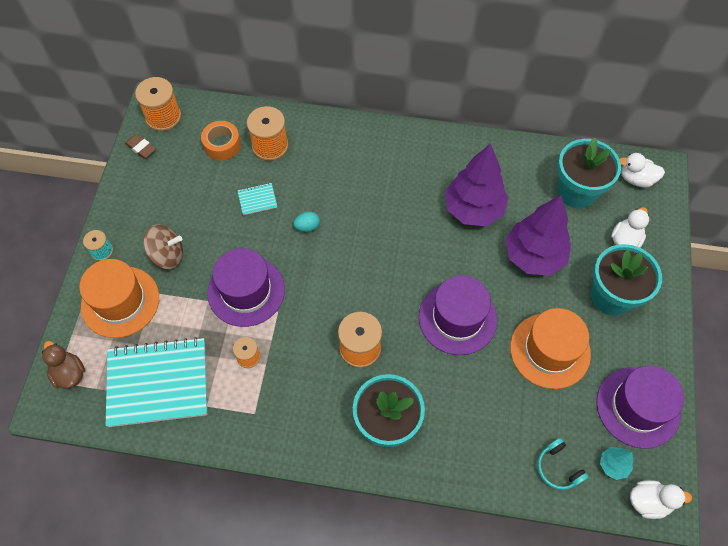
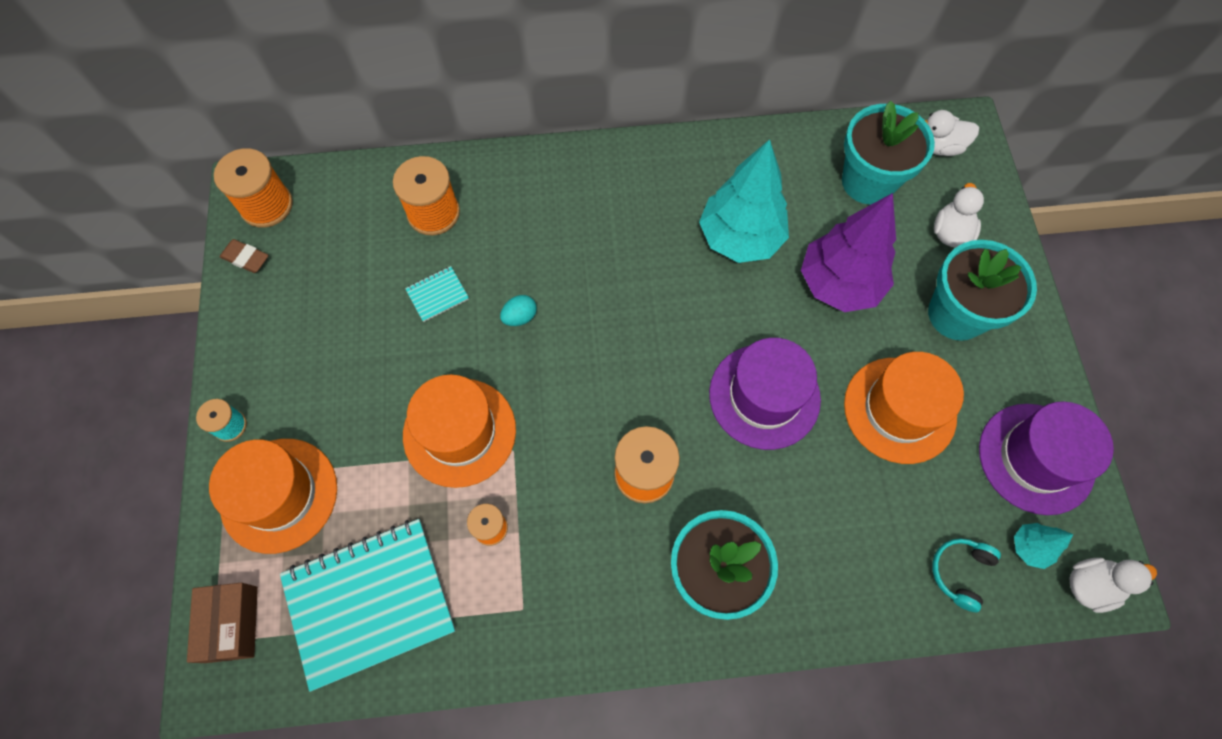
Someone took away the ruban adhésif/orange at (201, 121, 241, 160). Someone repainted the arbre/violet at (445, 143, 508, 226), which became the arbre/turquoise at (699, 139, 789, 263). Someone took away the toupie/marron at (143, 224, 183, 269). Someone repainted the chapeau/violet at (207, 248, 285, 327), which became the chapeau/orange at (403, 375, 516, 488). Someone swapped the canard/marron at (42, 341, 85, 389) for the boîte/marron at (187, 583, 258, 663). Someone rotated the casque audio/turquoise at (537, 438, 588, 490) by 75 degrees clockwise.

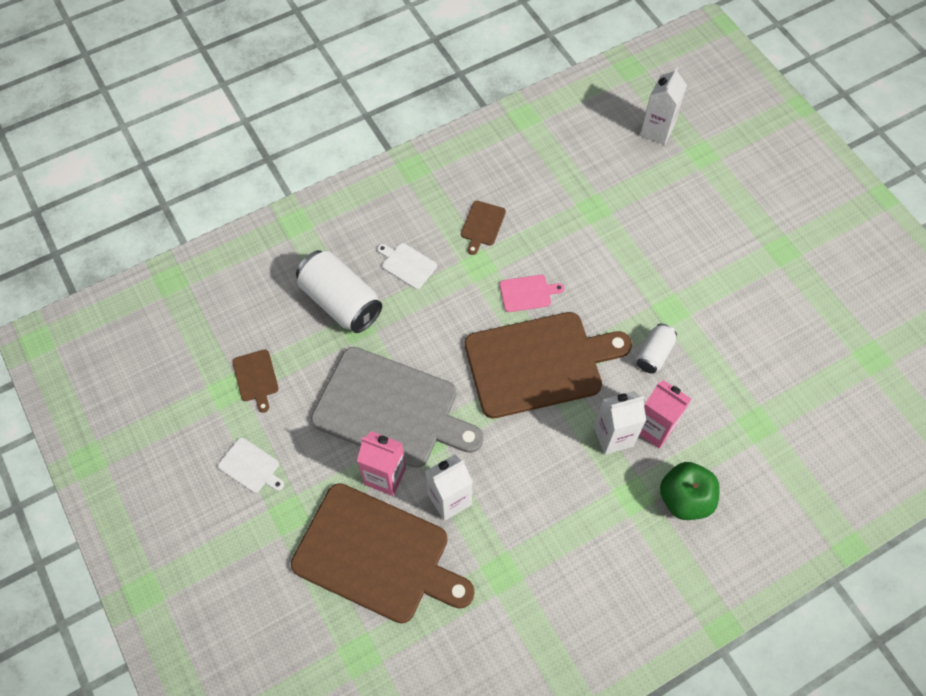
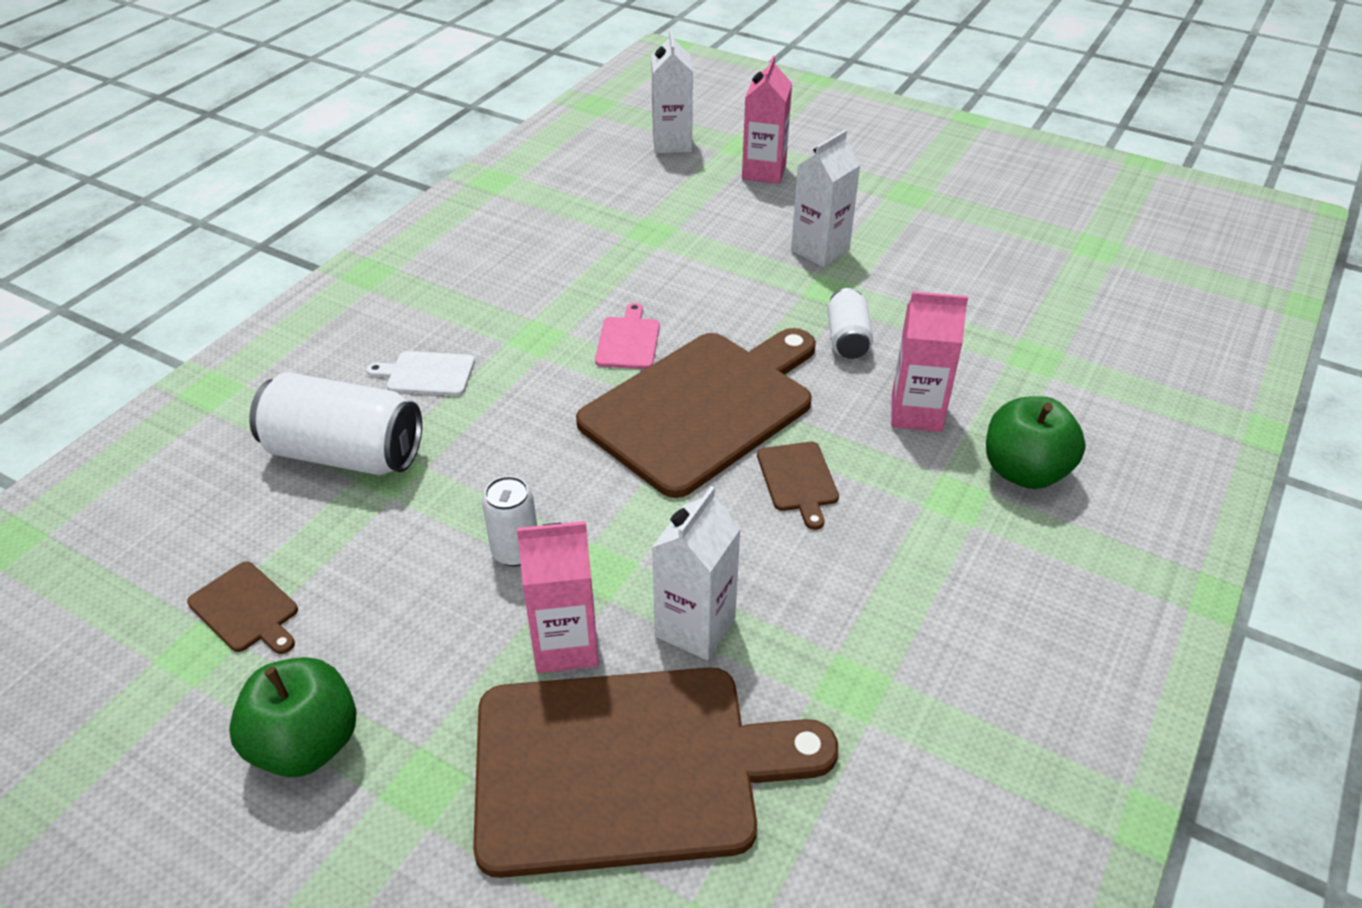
Someone carried the planche à découper/marron from (461, 201, 506, 255) to (757, 442, 839, 530). Someone rotated the planche à découper/rose at (499, 275, 564, 312) by 45 degrees counterclockwise. Someone swapped the planche à découper/gris at (311, 347, 484, 468) for the canette/blanc at (482, 476, 537, 567). Someone carried the brique de lait/blanc from (594, 391, 646, 455) to (791, 130, 860, 267). Someone swapped the planche à découper/blanc at (218, 438, 284, 493) for the pomme/vert at (229, 657, 357, 777). Someone put down the brique de lait/rose at (742, 56, 792, 184).

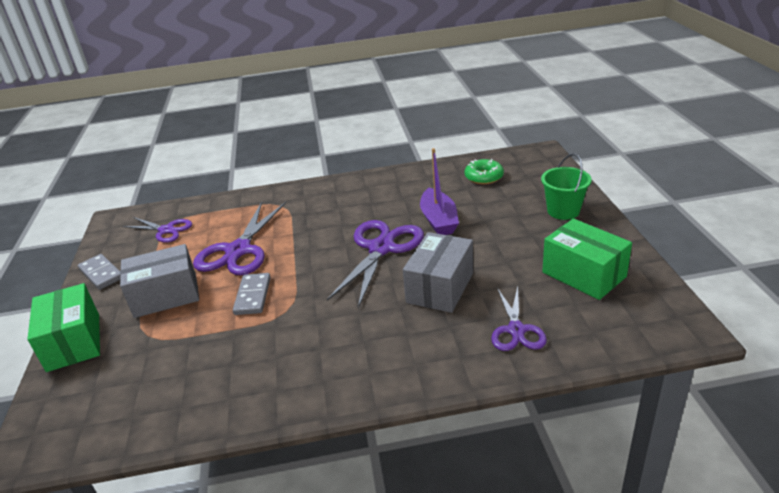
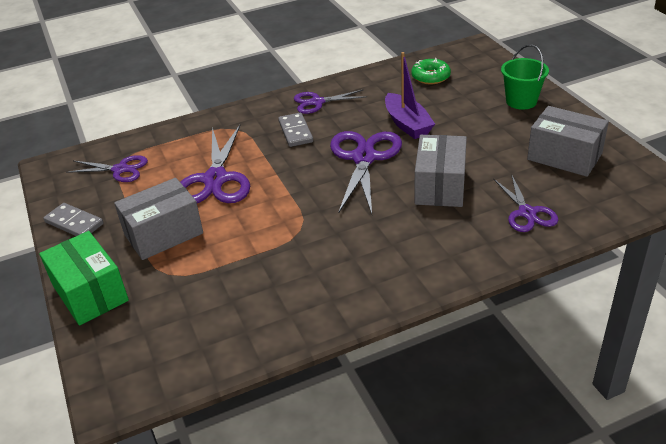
Someone repainted the boîte/vert at (542, 218, 632, 300), which became the boîte/gris at (527, 106, 609, 177). Someone carried the domino/gris from (233, 273, 271, 315) to (278, 113, 313, 147). Someone put down the ciseaux/violet at (294, 89, 367, 114).

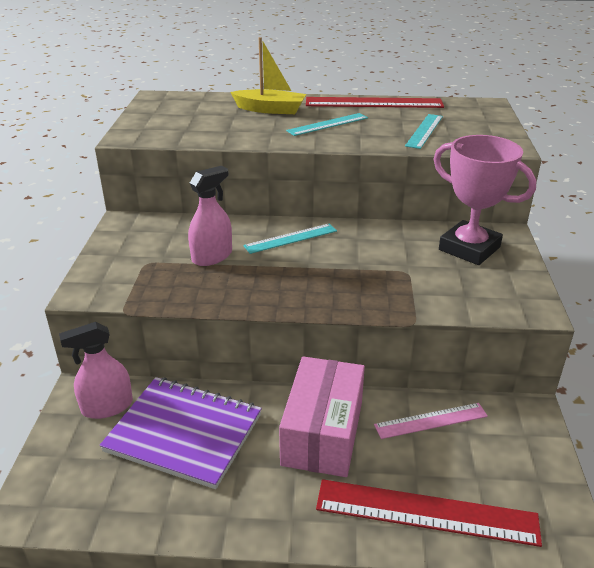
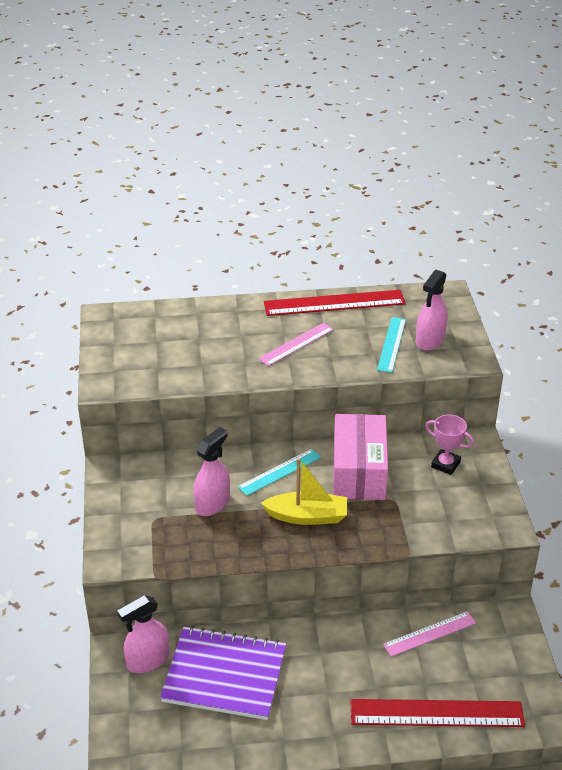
Someone carried the bateau/jaune from (230, 37, 306, 114) to (261, 458, 347, 525). Someone repainted the règle/turquoise at (286, 113, 368, 136), which became the règle/rose at (258, 323, 334, 366). Someone scaled the trophée/rose at (434, 135, 536, 265) by 0.54. Someone carried the boîte/rose from (279, 356, 365, 477) to (333, 414, 388, 500). Someone put down the vaporisateur/rose at (416, 270, 448, 351).

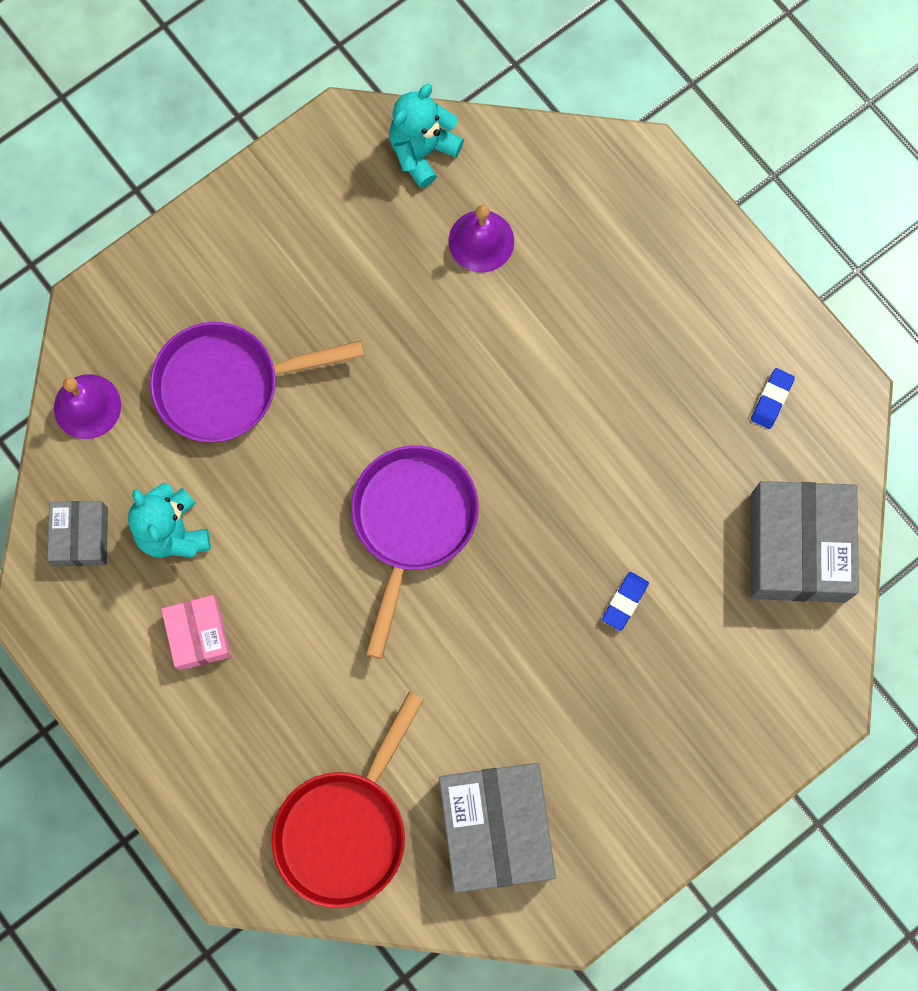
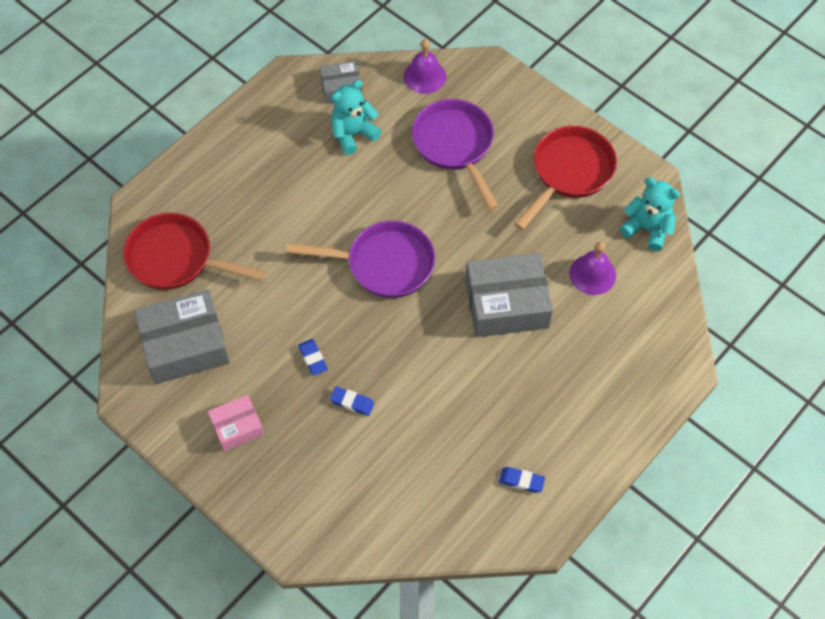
Someone carried the boîte/gris from (751, 481, 859, 603) to (465, 253, 553, 337). Someone carried the boîte/rose from (161, 595, 231, 671) to (208, 395, 264, 451). Someone put down the poêle/rouge at (514, 126, 617, 230). Someone put down the gomme/bleu at (298, 339, 328, 376).

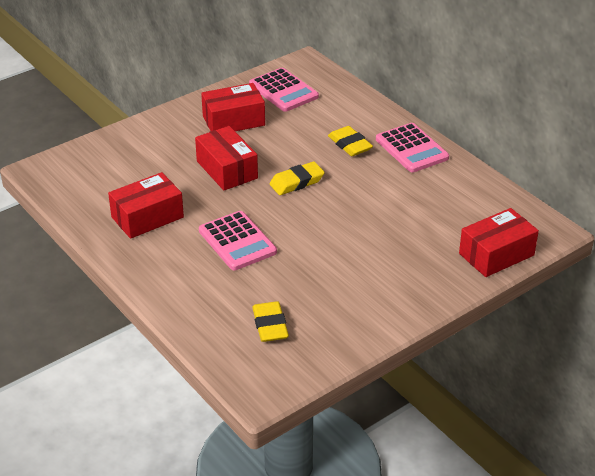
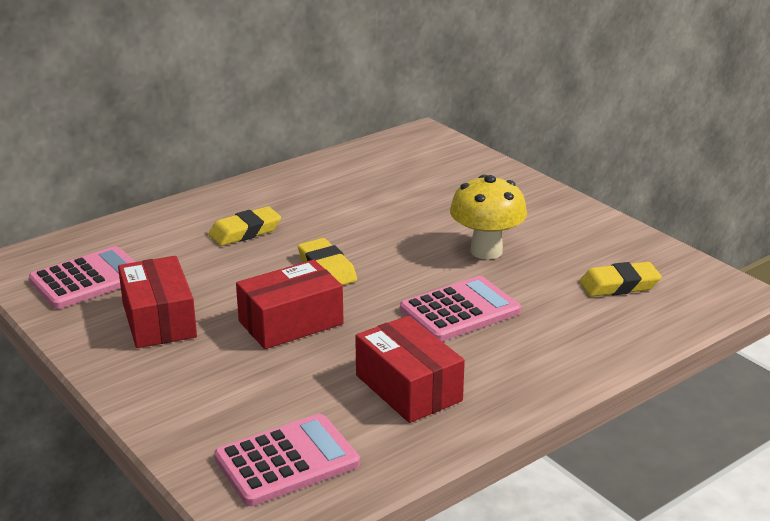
Someone carried the calculatrice/rose from (376, 123, 449, 172) to (214, 414, 360, 506). Someone took away the boîte/rouge at (459, 208, 539, 277). Someone put down the champignon/jaune at (450, 175, 527, 260).

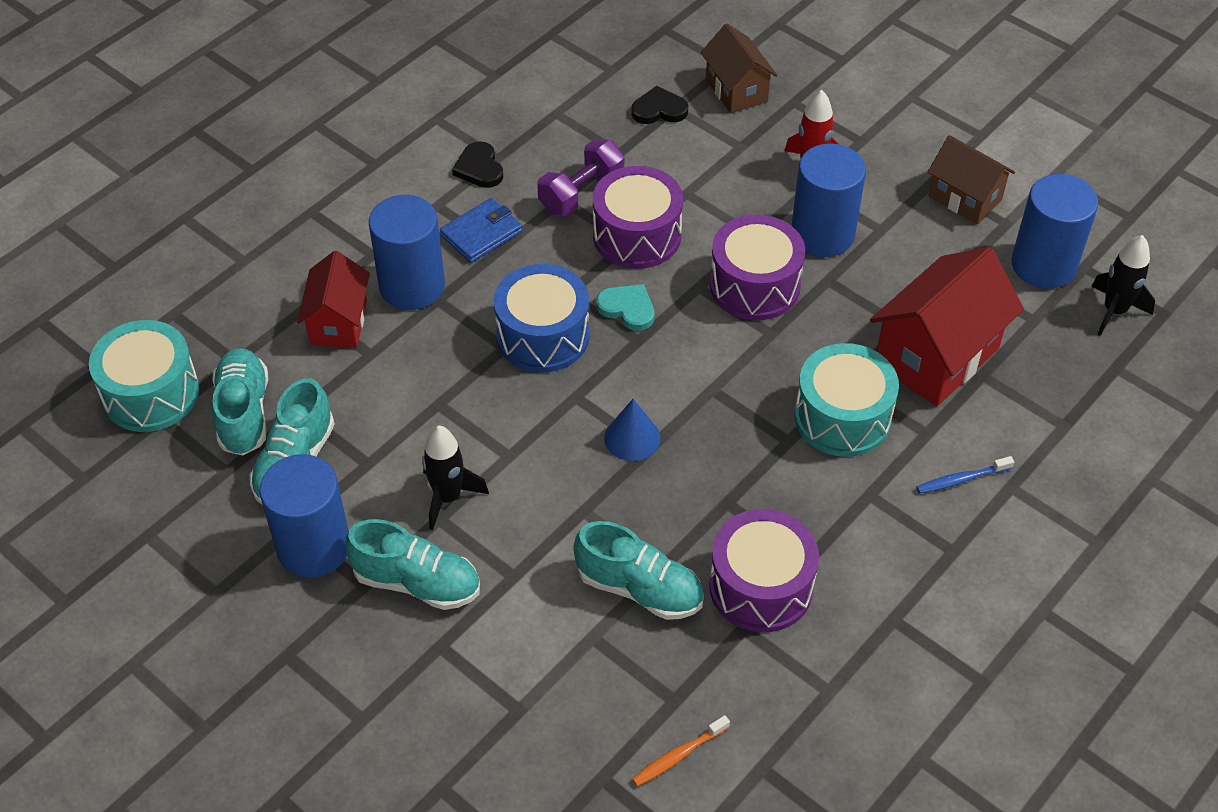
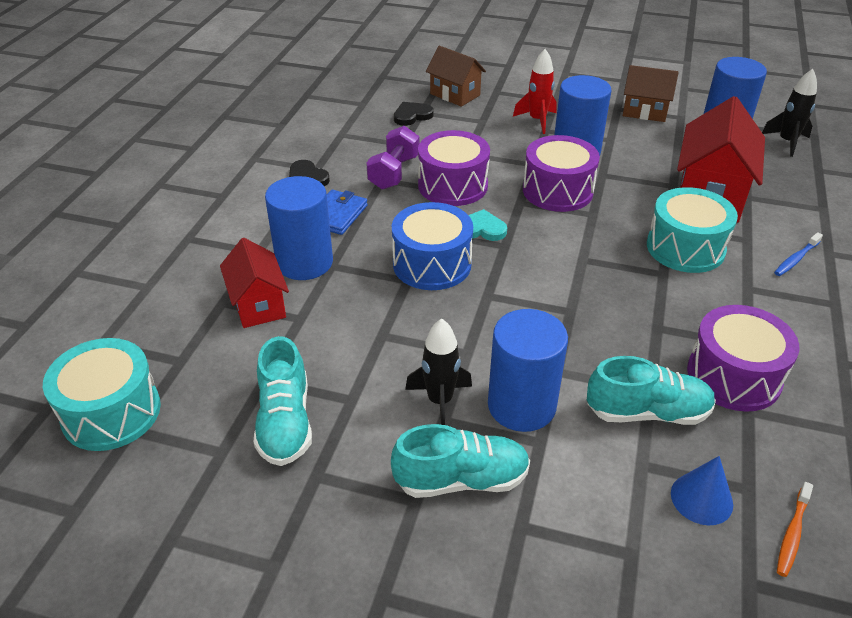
Someone took away the chaussure/turquoise at (212, 348, 268, 456). Someone carried the cône/bleu from (604, 399, 661, 461) to (671, 456, 733, 525). Someone carried the cylindre/bleu from (259, 454, 349, 577) to (488, 309, 568, 432).

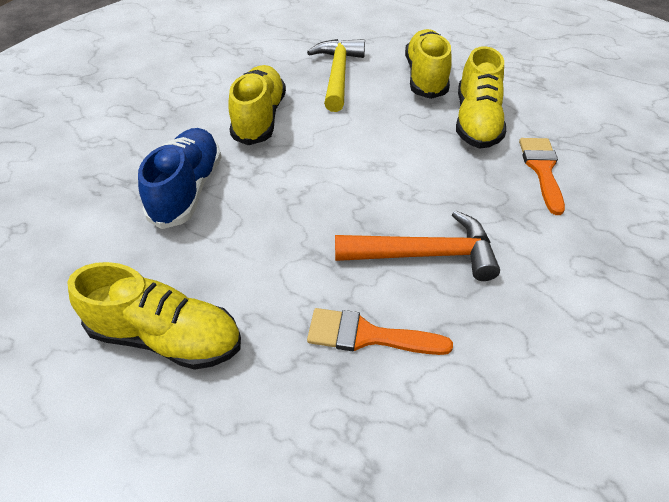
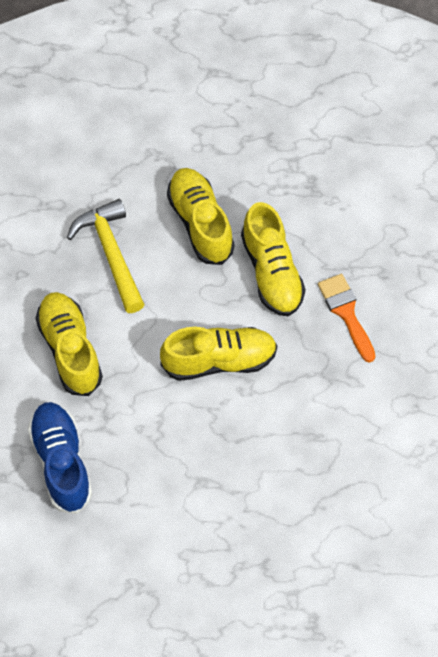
Someone took away the marteau/orange at (335, 210, 500, 281). Someone carried the chaussure/jaune from (67, 262, 241, 370) to (160, 327, 277, 381). Someone took away the pinceau/orange at (307, 308, 453, 355).

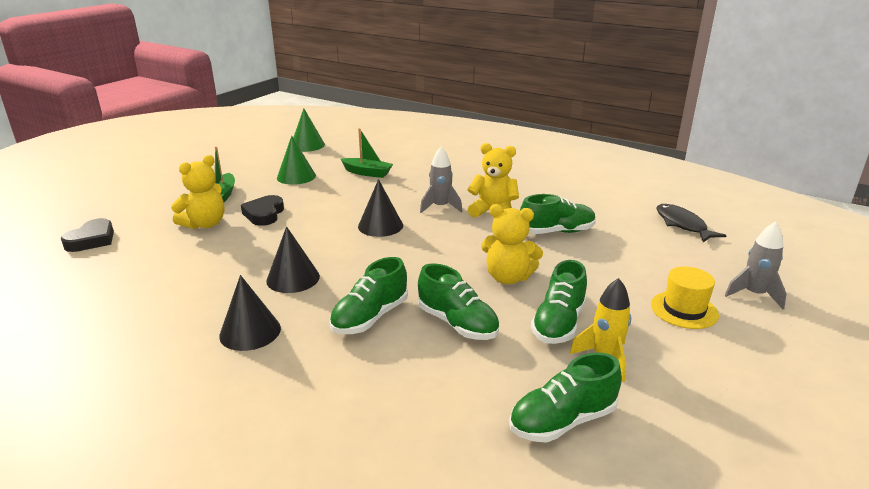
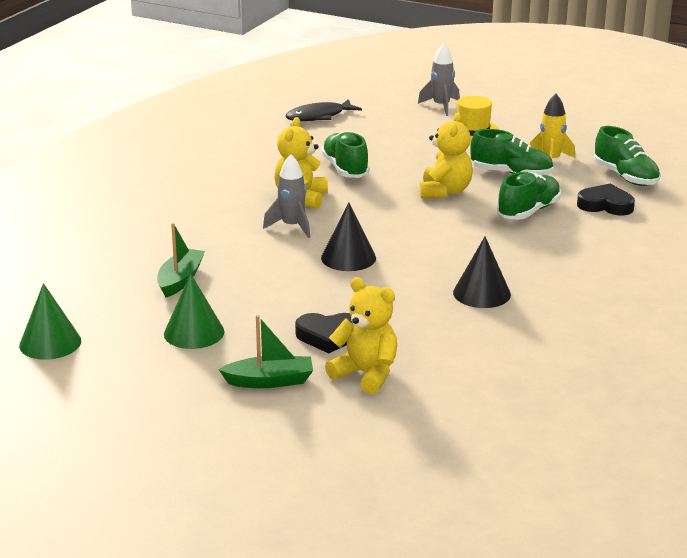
Someone carried the cœur/noir from (61, 218, 114, 252) to (577, 184, 635, 216). Someone took away the chaussure/vert at (330, 257, 408, 334). Someone took away the cône/noir at (219, 275, 281, 351).

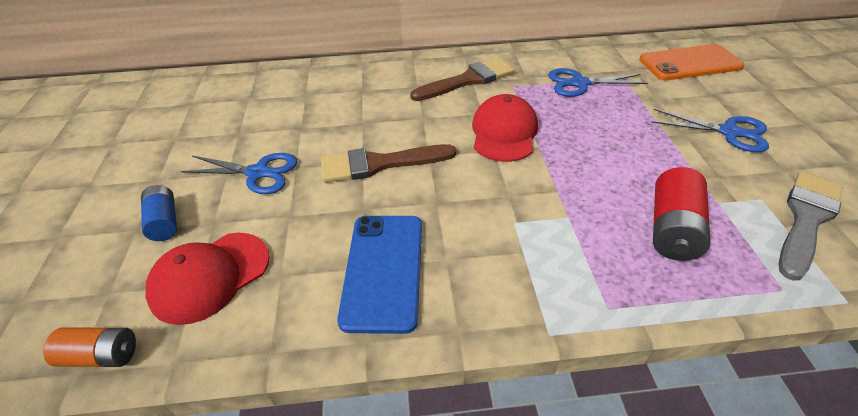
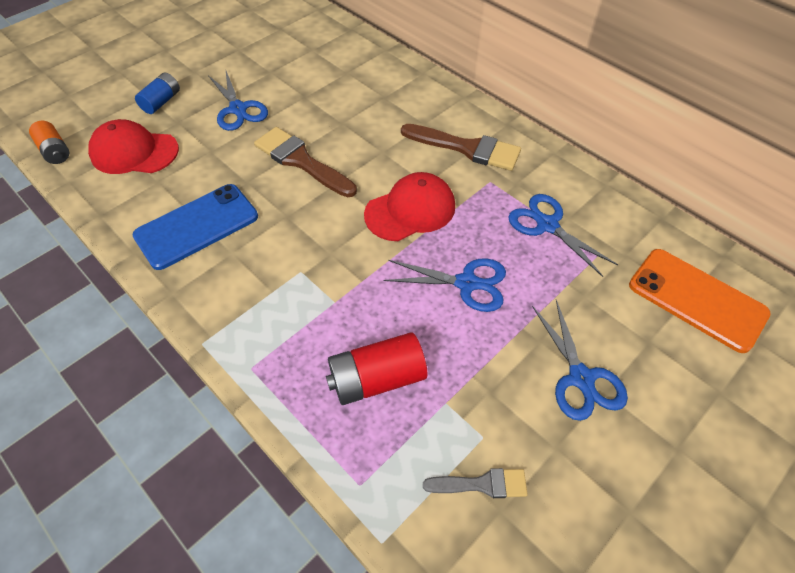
Someone scaled the pinceau/gris at (779, 171, 843, 280) by 0.57. Someone put down the ciseaux/bleu at (383, 258, 506, 312).

